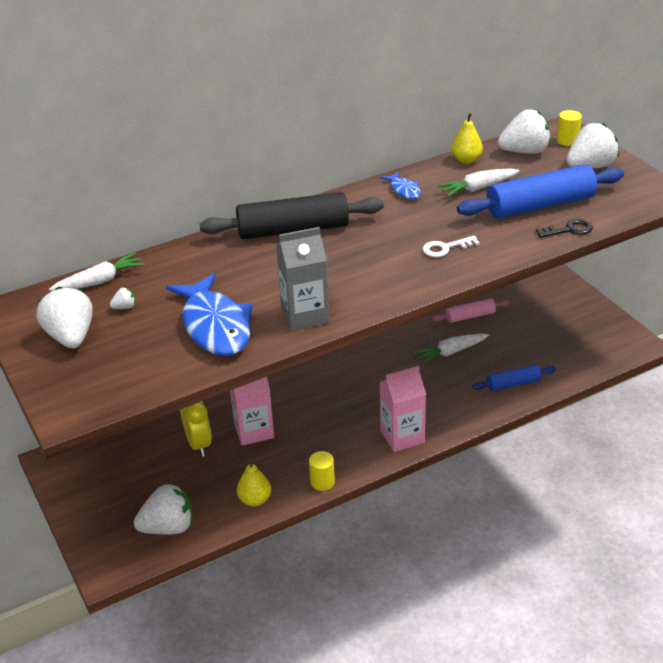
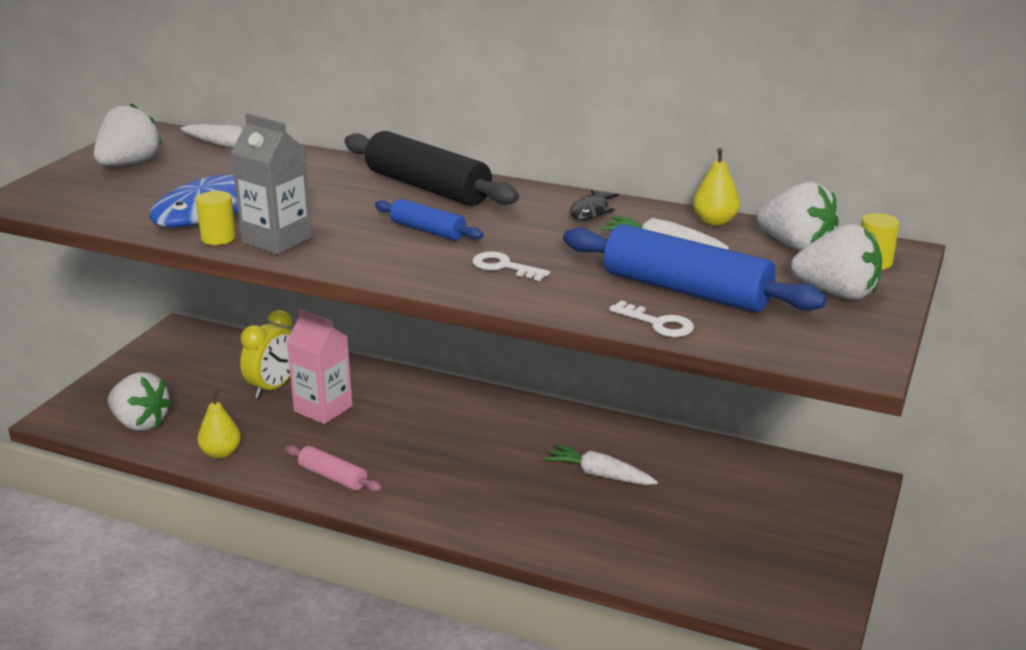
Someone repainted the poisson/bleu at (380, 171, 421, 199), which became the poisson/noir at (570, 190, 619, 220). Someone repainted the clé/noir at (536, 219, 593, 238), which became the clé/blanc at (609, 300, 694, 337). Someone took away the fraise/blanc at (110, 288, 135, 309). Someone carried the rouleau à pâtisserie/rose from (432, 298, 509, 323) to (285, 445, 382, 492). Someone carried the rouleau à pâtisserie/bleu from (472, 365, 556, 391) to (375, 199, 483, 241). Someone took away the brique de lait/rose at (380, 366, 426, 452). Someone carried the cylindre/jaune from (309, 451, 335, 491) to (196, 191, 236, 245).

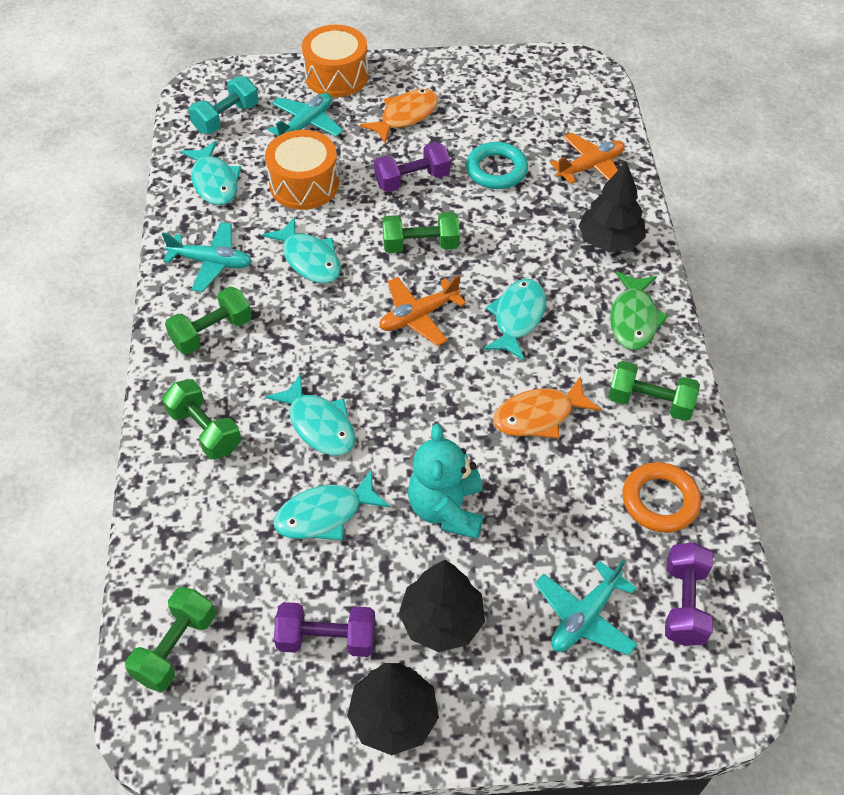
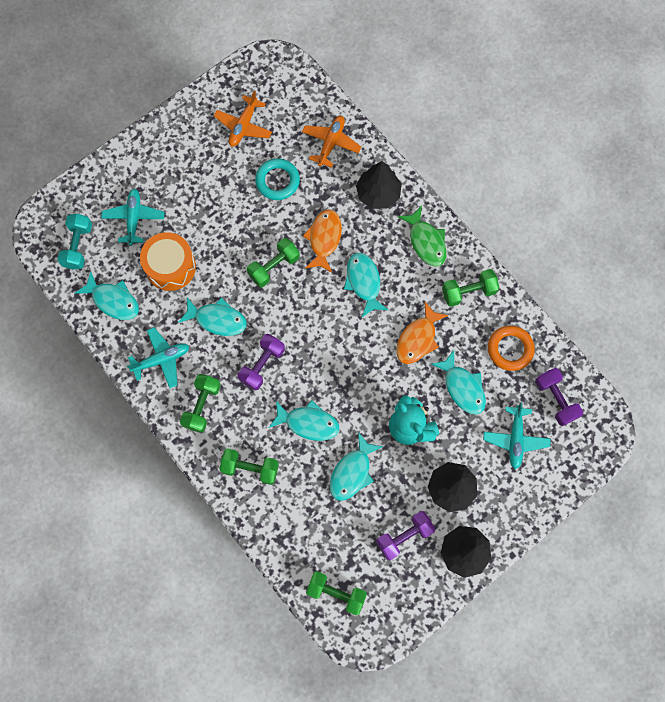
Someone took away the tambour/orange at (302, 25, 369, 97). Someone carried the poisson/orange from (360, 89, 438, 143) to (303, 209, 342, 273). Someone carried the haltère/violet from (374, 142, 450, 192) to (238, 334, 285, 391). Someone carried the avion/orange from (379, 275, 466, 346) to (214, 90, 272, 146). Someone rotated the haltère/vert at (125, 587, 215, 692) by 60 degrees counterclockwise. Someone put down the poisson/turquoise at (431, 350, 486, 415).

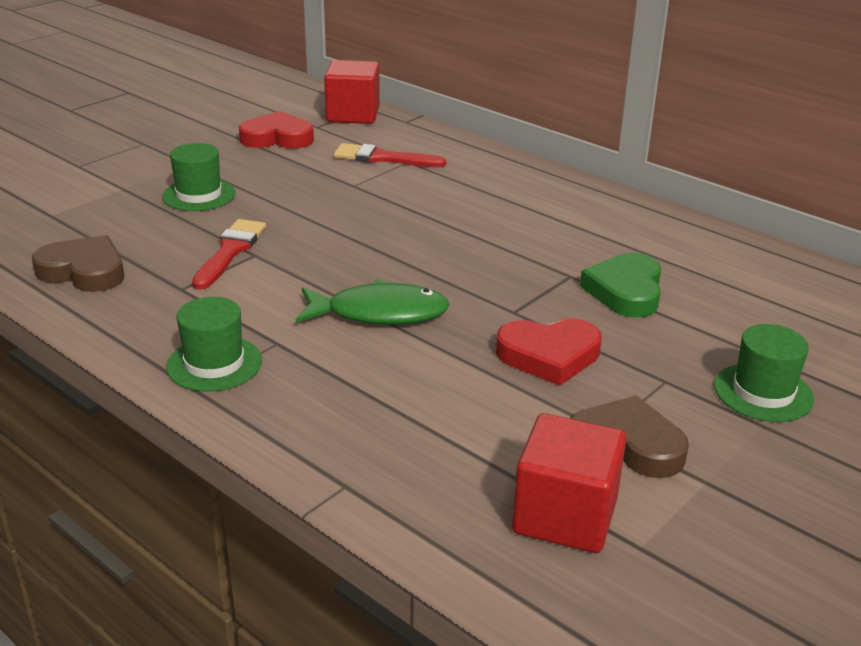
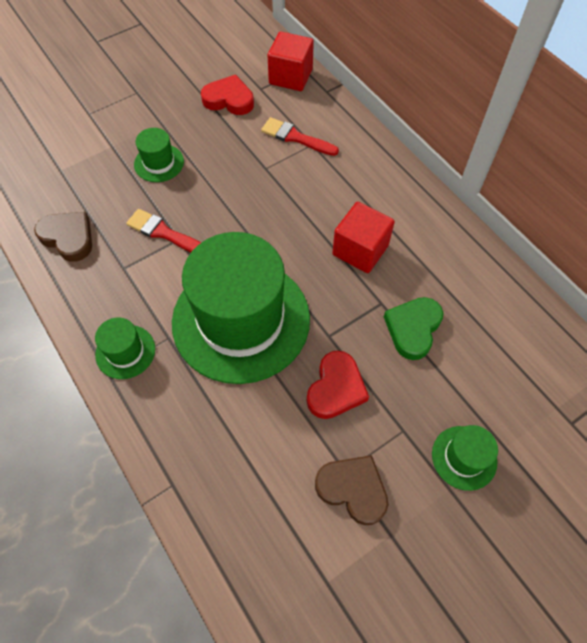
Someone rotated the pinceau/rouge at (192, 219, 266, 290) by 90 degrees counterclockwise. Someone swapped the poisson/vert at (296, 279, 450, 325) for the chapeau/vert at (172, 232, 310, 384). Someone rotated the cœur/rouge at (496, 318, 602, 386) by 75 degrees counterclockwise. Someone carried the cube/rouge from (512, 413, 626, 553) to (332, 202, 395, 273).

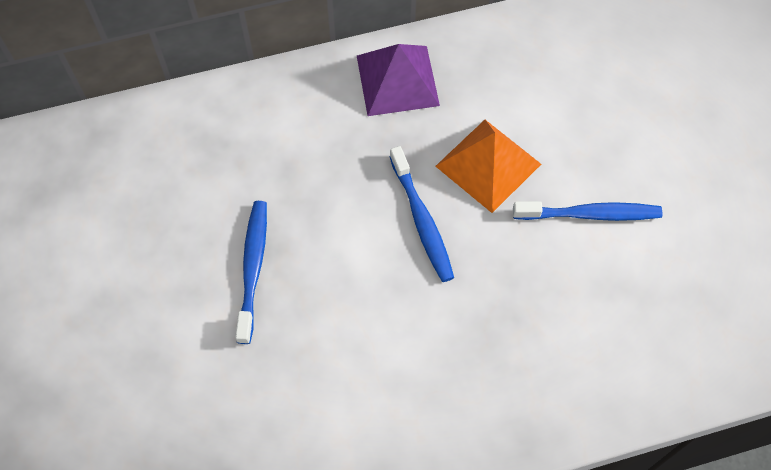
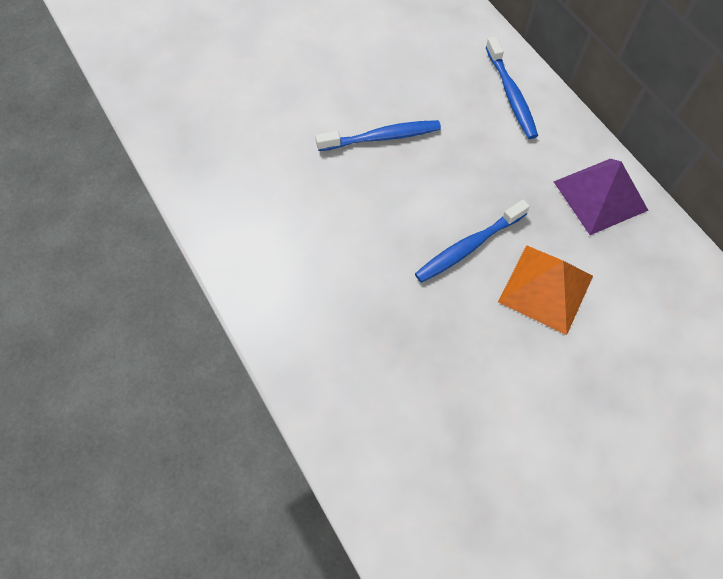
Someone carried the brosse à dents/bleu from (513, 201, 662, 221) to (486, 36, 538, 139).

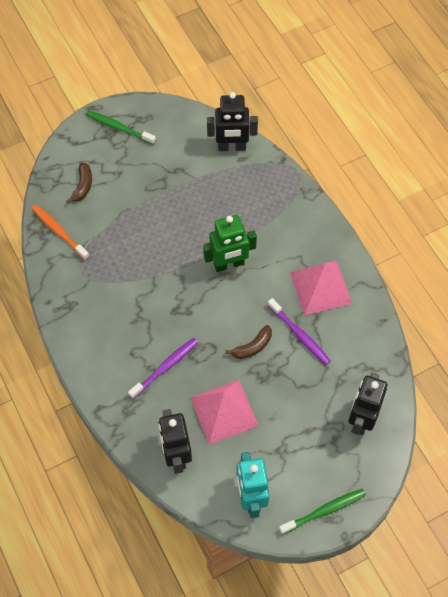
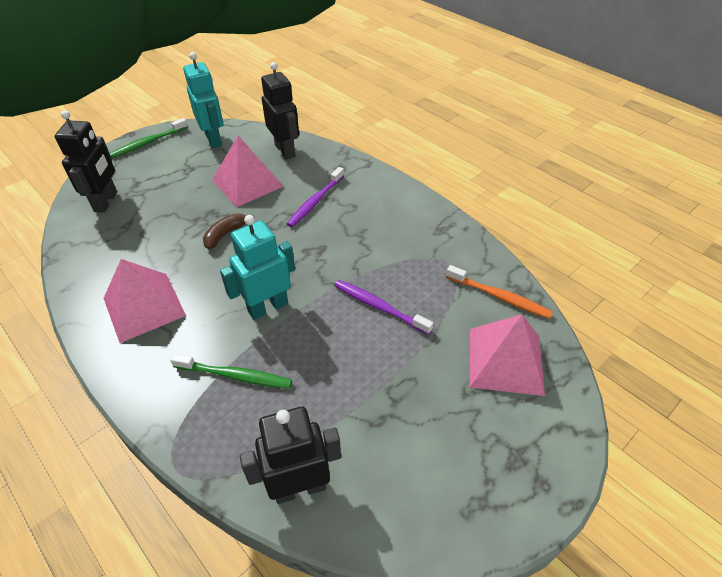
Someone carried the brosse à dents/vert from (85, 110, 156, 145) to (170, 353, 292, 389). Someone swapped the banane/marron at (66, 162, 92, 204) for the pyramide/rose at (470, 314, 545, 396). Someone repainted the robot/vert at (203, 215, 257, 272), which became the robot/turquoise at (220, 215, 295, 320). Someone carried the brosse à dents/violet from (268, 298, 330, 365) to (334, 280, 434, 335).

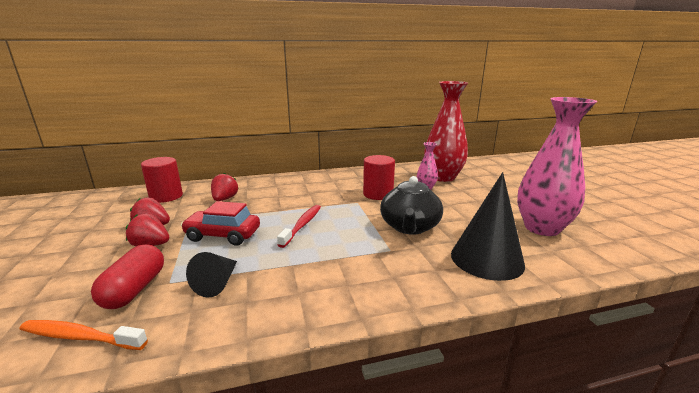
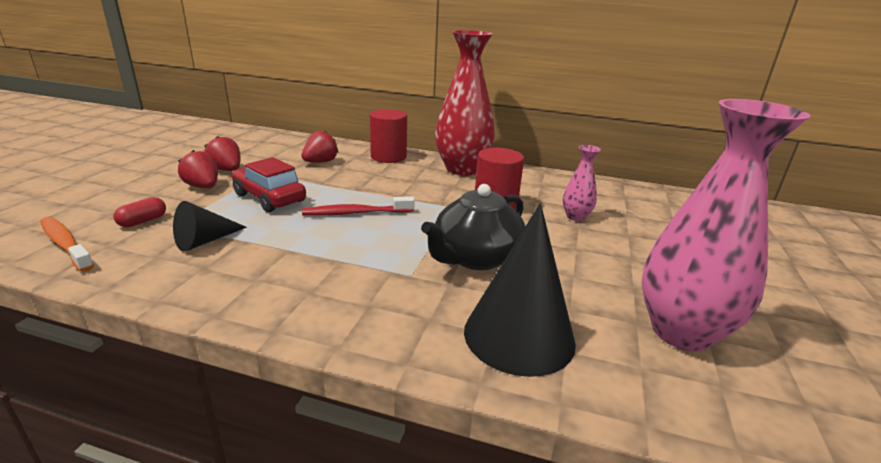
Someone carried the vase/rouge from (424, 81, 468, 182) to (435, 30, 495, 176). Someone carried the cylindre/rouge from (141, 157, 183, 203) to (370, 109, 407, 163). Someone rotated the brosse à dents/rouge at (277, 205, 321, 248) by 150 degrees counterclockwise. Someone scaled the gélule/rouge at (91, 244, 164, 309) by 0.57.

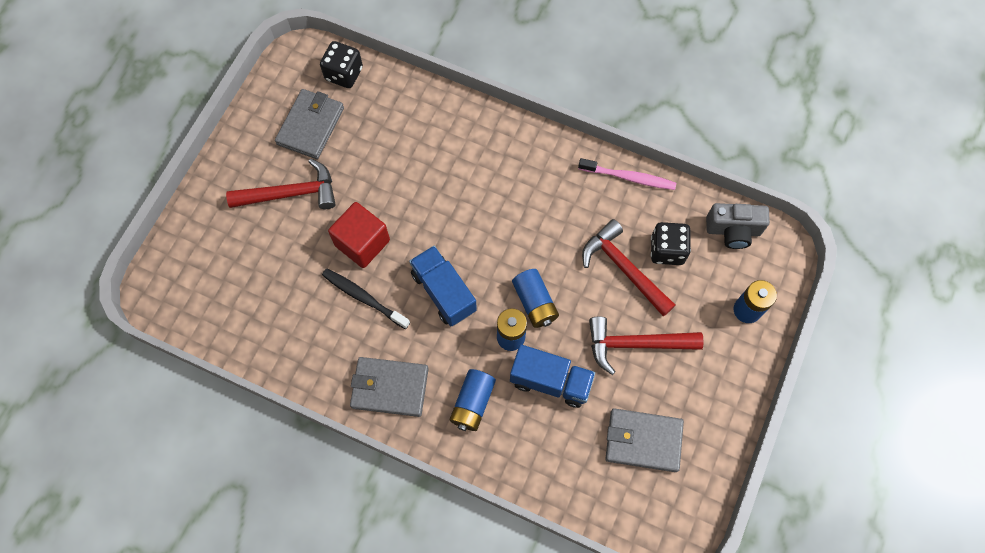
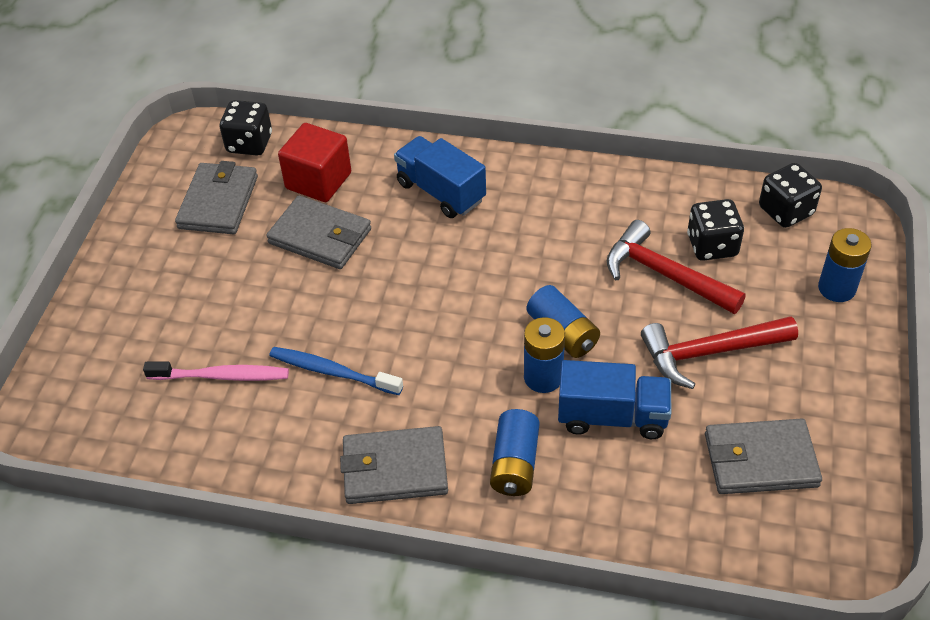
Someone carried the brosse à dents/rose from (578, 158, 676, 190) to (143, 362, 289, 381). Someone took away the marteau/rouge at (226, 159, 336, 209). Someone carried the cube/rouge from (328, 202, 390, 268) to (278, 123, 351, 202). Someone swapped the appareil photo/gris at (706, 203, 770, 249) for the dé/noir at (759, 163, 822, 228). Someone carried the camion/bleu from (409, 246, 477, 326) to (394, 136, 486, 218). Someone repainted the brosse à dents/noir at (322, 269, 410, 329), which became the brosse à dents/bleu at (269, 347, 403, 395). Someone put down the portefeuille/gris at (266, 195, 371, 269).

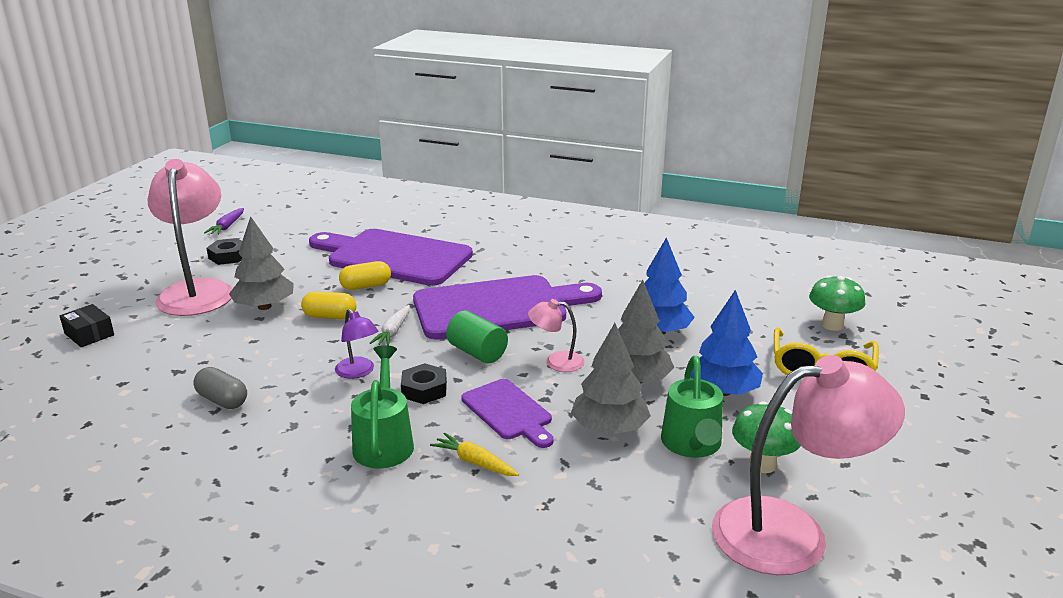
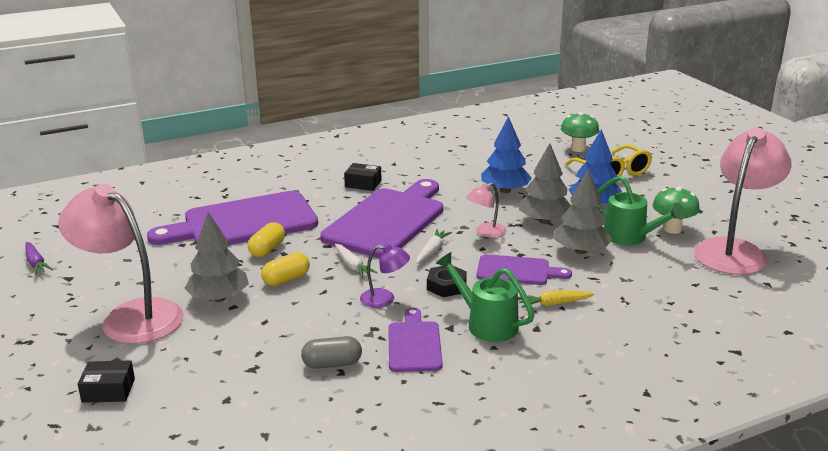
Someone took away the écrou/noir at (207, 238, 243, 265). Someone swapped the cylindre/vert at (446, 310, 508, 364) for the carotte/blanc at (416, 229, 452, 264). Someone put down the boîte/noir at (344, 163, 382, 191). Someone put down the planche à découper/violet at (388, 307, 442, 372).

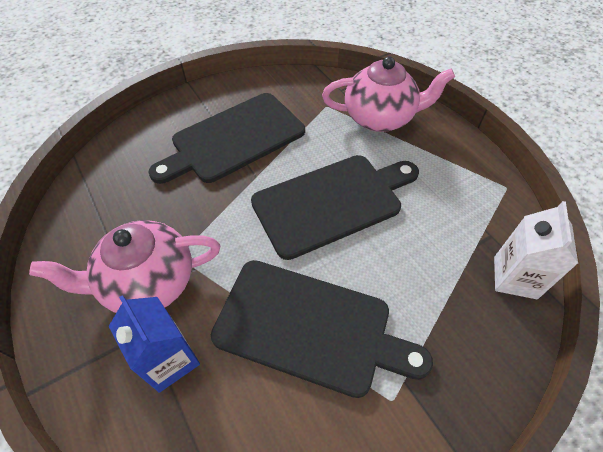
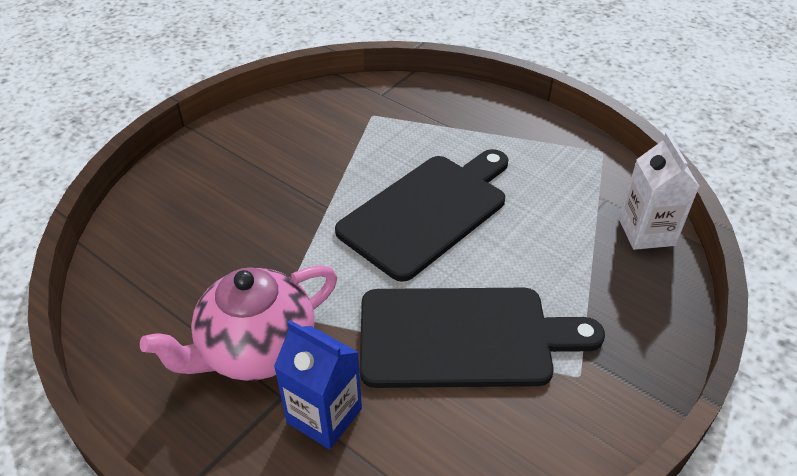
Someone took away the théière/rose at (322, 56, 455, 132). Someone took away the planche à découper/noir at (148, 93, 305, 184).

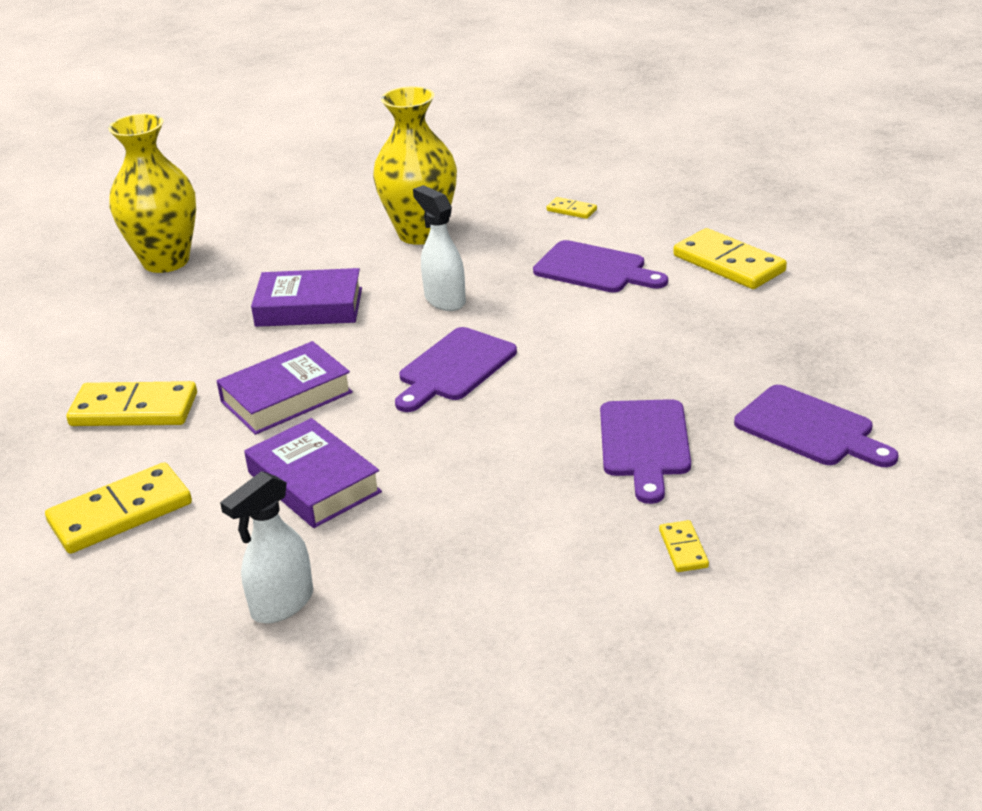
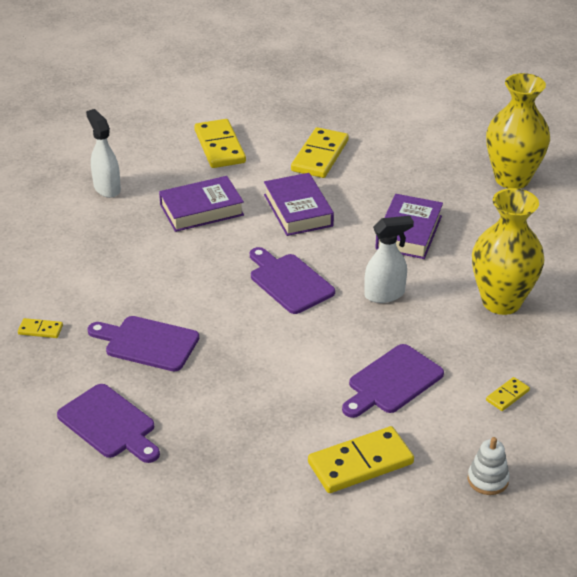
Someone rotated the planche à découper/violet at (734, 385, 899, 467) by 105 degrees counterclockwise. Someone put down the jouet à empiler/blanc at (468, 437, 510, 495).

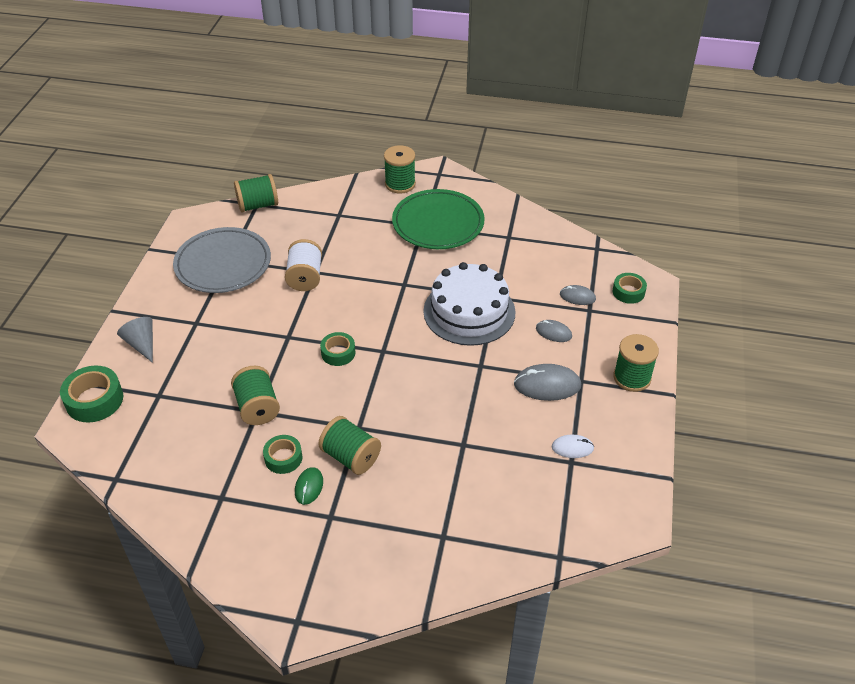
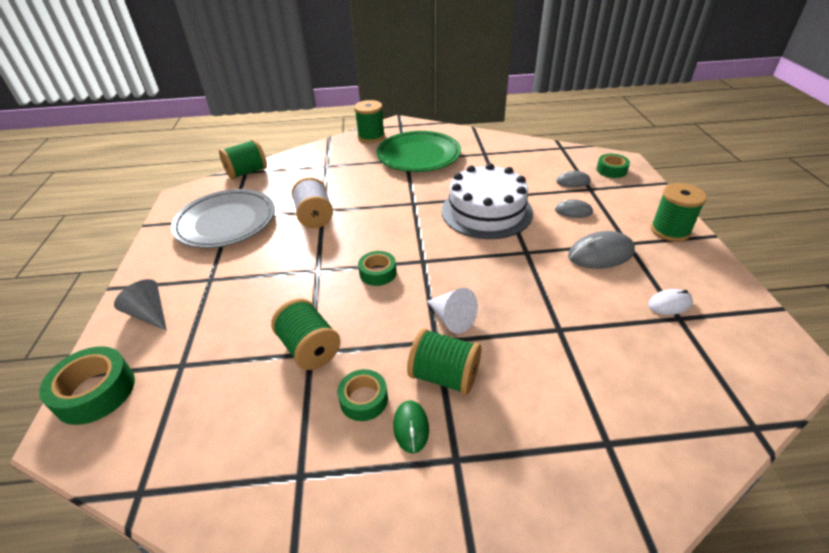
Someone put down the cône/blanc at (427, 288, 478, 334).

